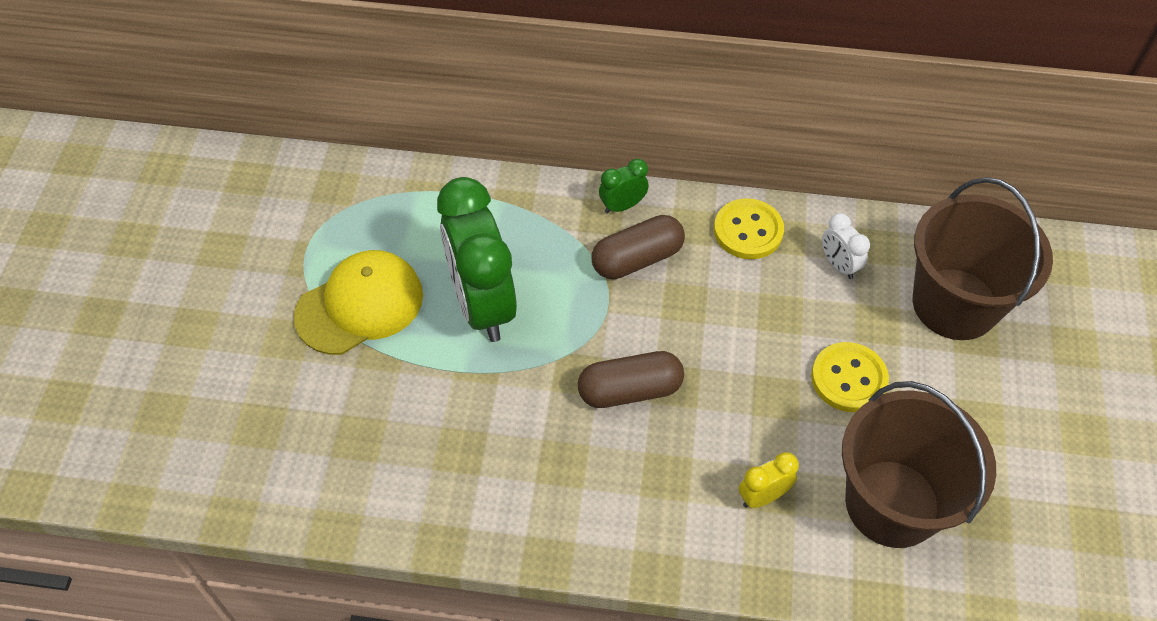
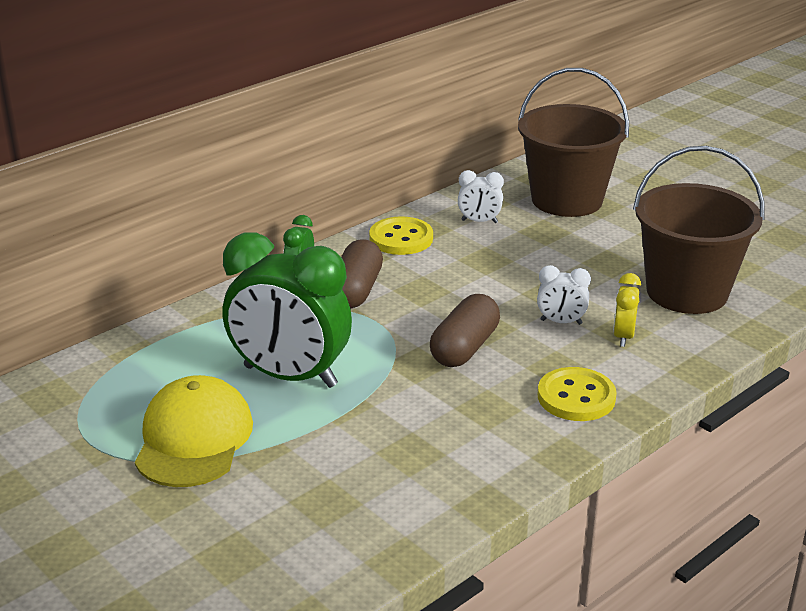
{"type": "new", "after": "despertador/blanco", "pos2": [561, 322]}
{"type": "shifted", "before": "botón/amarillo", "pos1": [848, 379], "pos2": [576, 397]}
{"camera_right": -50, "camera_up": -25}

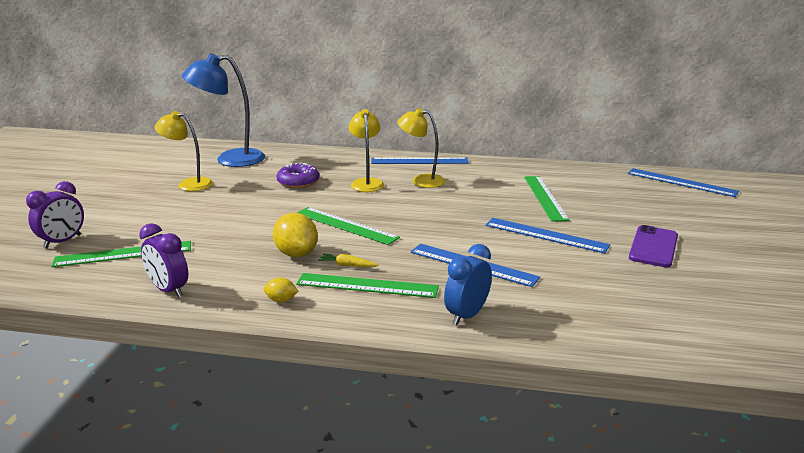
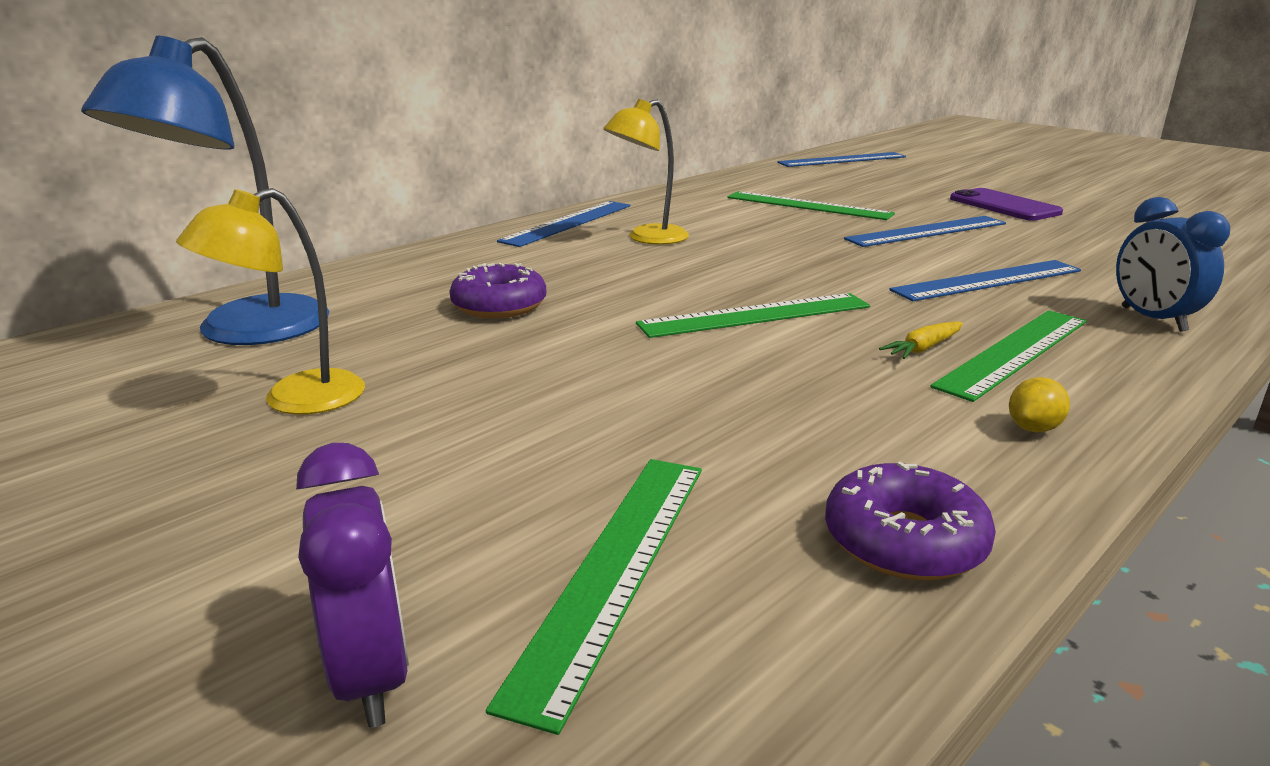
{"type": "gone", "before": "limón/amarillo", "pos1": [296, 254]}
{"type": "gone", "before": "lámpara/amarillo", "pos1": [366, 183]}
{"type": "swapped", "before": "despertador/morado", "after": "rosquilla/morado", "pos1": [168, 290], "pos2": [904, 541]}
{"camera_right": -55, "camera_up": 0}

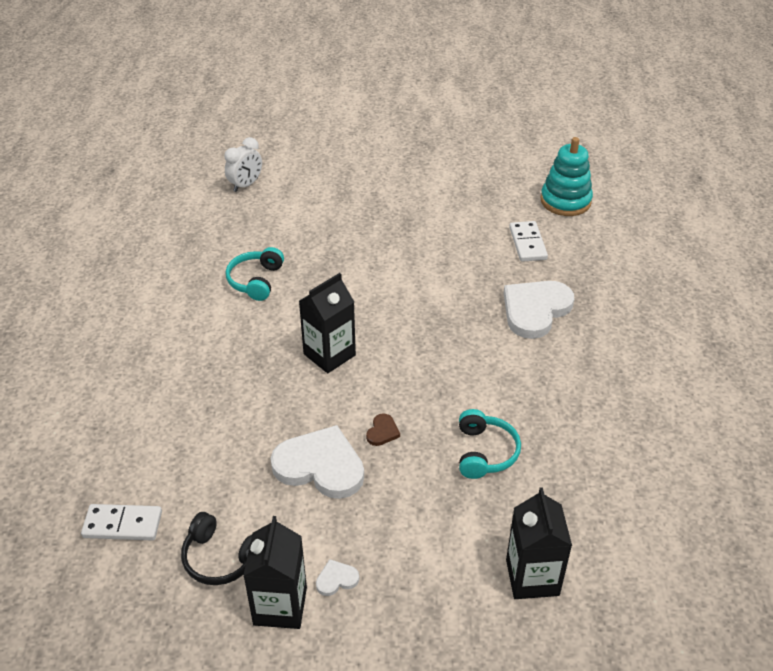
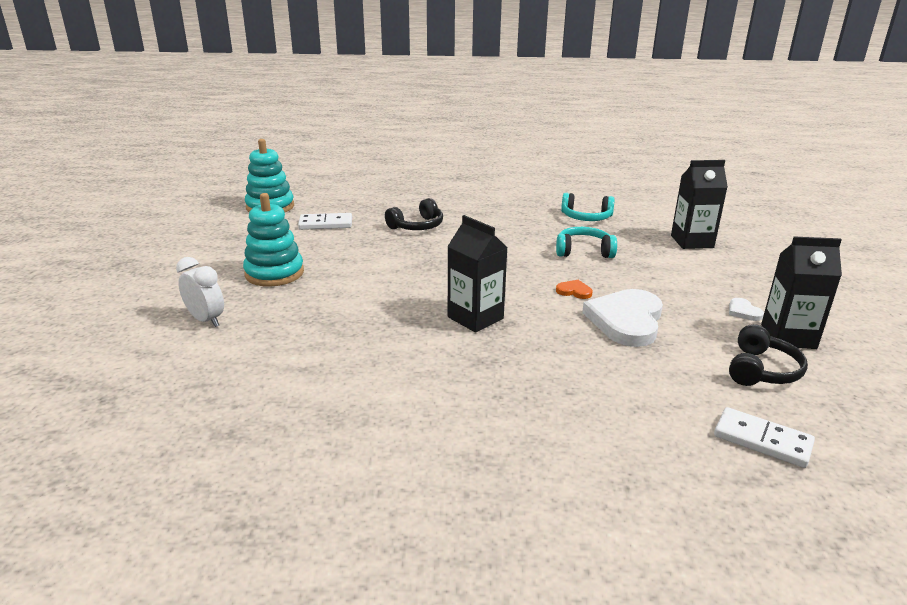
{"type": "new", "after": "juguete apilable/turquesa", "pos2": [274, 273]}
{"type": "shifted", "before": "despertador/blanco", "pos1": [246, 185], "pos2": [206, 320]}
{"type": "shifted", "before": "auriculares/turquesa", "pos1": [256, 281], "pos2": [586, 217]}
{"type": "swapped", "before": "corazón/blanco", "after": "auriculares/negro", "pos1": [535, 310], "pos2": [417, 226]}
{"type": "repainted", "before": "corazón/marrón", "after": "corazón/naranja", "pos1": [382, 432], "pos2": [574, 291]}
{"type": "rotated", "before": "ficha de dominó/blanco", "pos1": [123, 524], "pos2": [762, 440], "turn": -60}
{"camera_right": -90, "camera_up": -15}

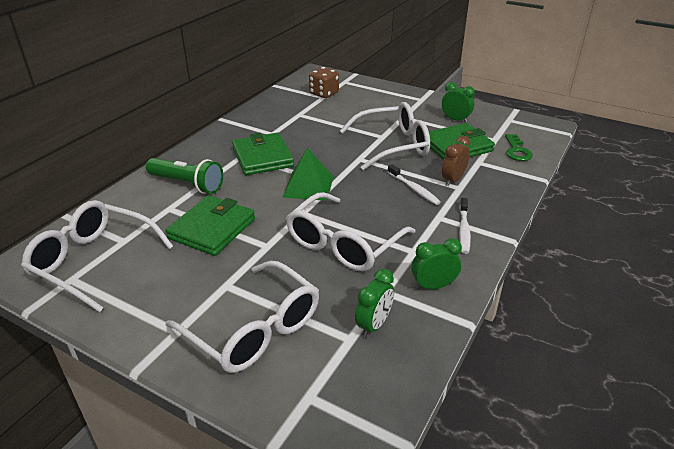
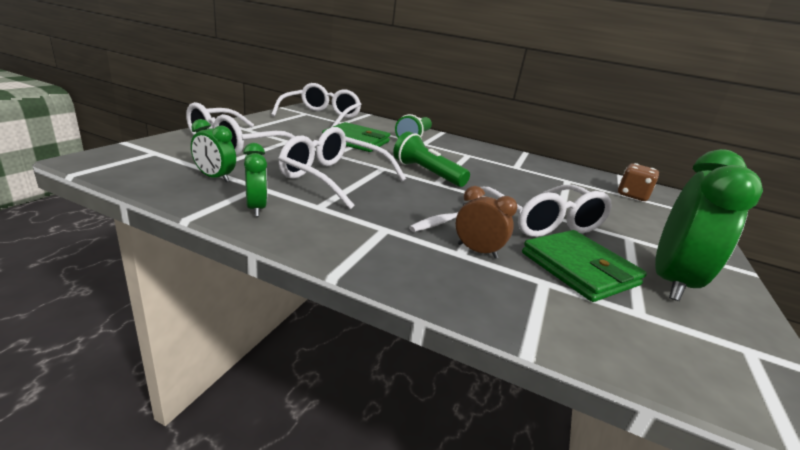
{"type": "gone", "before": "cartera/verde", "pos1": [262, 157]}
{"type": "gone", "before": "cepillo de dientes/blanco", "pos1": [463, 230]}
{"type": "gone", "before": "llave/verde", "pos1": [517, 151]}
{"type": "swapped", "before": "pirámide/verde", "after": "lámpara de mano/verde", "pos1": [308, 186], "pos2": [427, 173]}
{"type": "scaled", "before": "despertador/verde", "pos1": [455, 120], "pos2": [671, 281], "scale": 1.98}
{"camera_right": 80, "camera_up": -10}

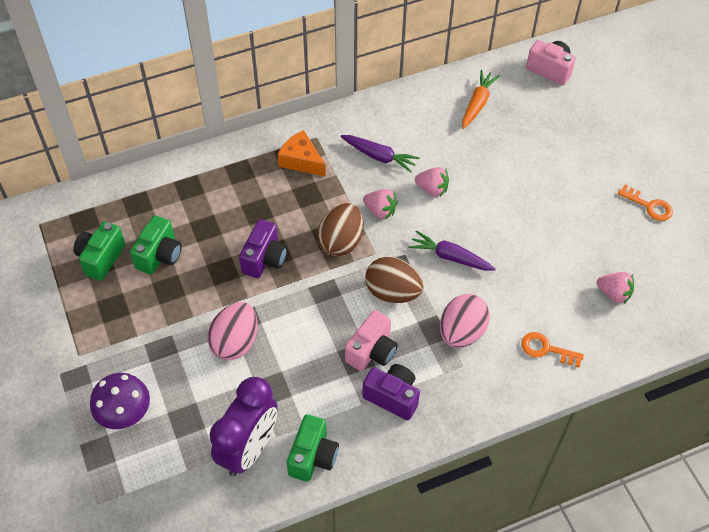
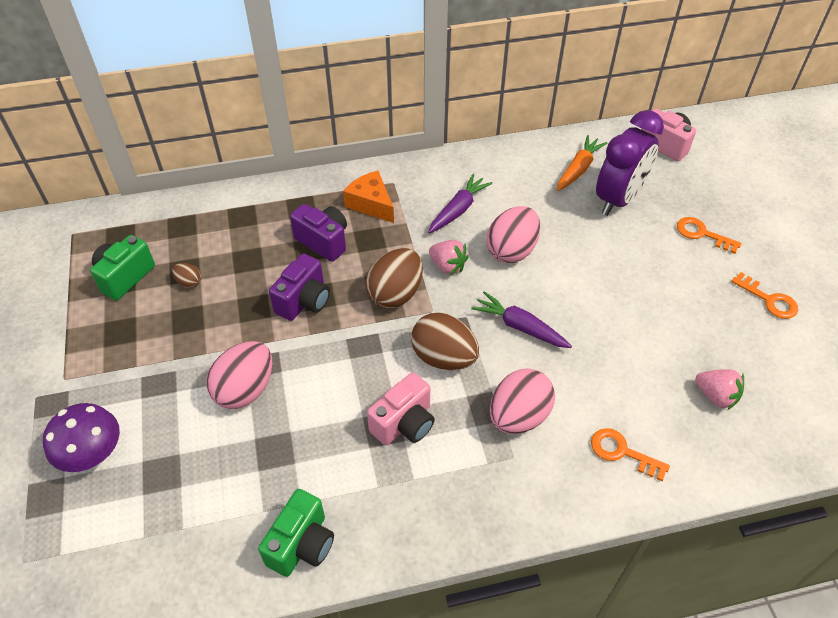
{"type": "new", "after": "llave/naranja", "pos2": [702, 234]}
{"type": "shifted", "before": "despertador/morado", "pos1": [249, 449], "pos2": [618, 199]}
{"type": "shifted", "before": "cámara/morado", "pos1": [392, 397], "pos2": [323, 241]}
{"type": "swapped", "before": "cámara/verde", "after": "huevo/marrón", "pos1": [159, 255], "pos2": [189, 282]}
{"type": "swapped", "before": "fresa/rosa", "after": "huevo/rosa", "pos1": [432, 189], "pos2": [511, 250]}
{"type": "rotated", "before": "zanahoria/morado", "pos1": [379, 156], "pos2": [458, 210], "turn": -90}
{"camera_right": 10, "camera_up": -5}

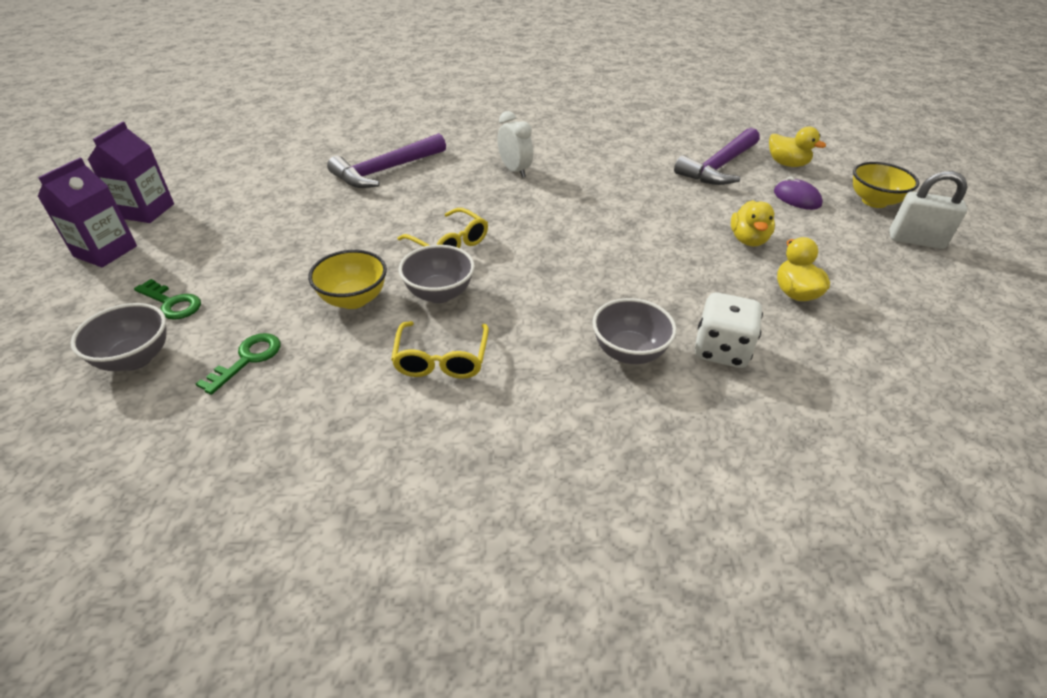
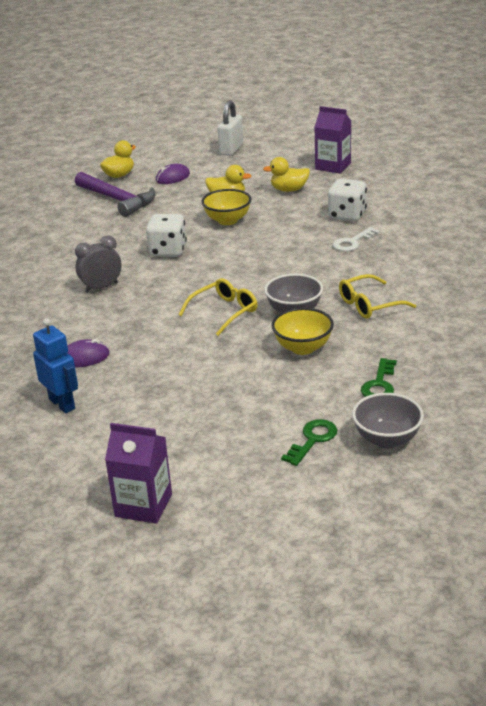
{"type": "new", "after": "robot/azul", "pos2": [62, 404]}
{"type": "new", "after": "dado/blanco", "pos2": [168, 251]}
{"type": "shifted", "before": "cartón de leche/morado", "pos1": [105, 251], "pos2": [333, 166]}
{"type": "shifted", "before": "cuenco/amarillo", "pos1": [874, 201], "pos2": [227, 220]}
{"type": "swapped", "before": "martillo/morado", "after": "ratón/morado", "pos1": [386, 170], "pos2": [84, 357]}
{"type": "swapped", "before": "cuenco/gris", "after": "llave/blanco", "pos1": [629, 352], "pos2": [352, 242]}
{"type": "repainted", "before": "despertador/blanco", "after": "despertador/gris", "pos1": [515, 170], "pos2": [101, 287]}
{"type": "rotated", "before": "llave/verde", "pos1": [247, 359], "pos2": [379, 384], "turn": -105}
{"type": "rotated", "before": "gafas/amarillo", "pos1": [441, 360], "pos2": [369, 305], "turn": 150}
{"camera_right": -85, "camera_up": -10}

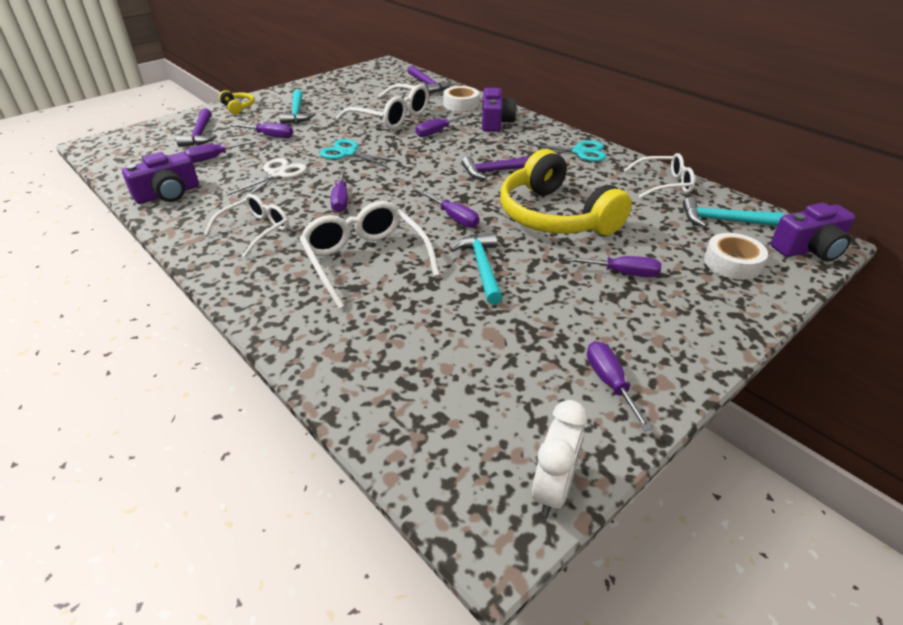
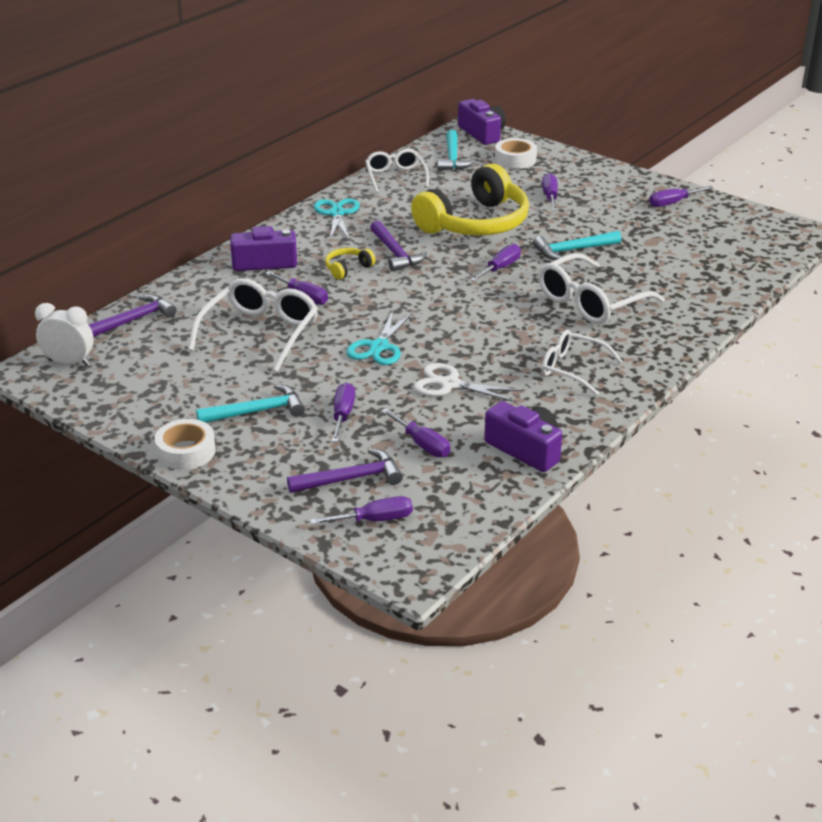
{"type": "shifted", "before": "auriculares/amarillo", "pos1": [238, 107], "pos2": [347, 268]}
{"type": "shifted", "before": "destornillador/morado", "pos1": [341, 200], "pos2": [374, 520]}
{"type": "shifted", "before": "cinta adhesiva/blanco", "pos1": [461, 104], "pos2": [186, 451]}
{"type": "shifted", "before": "despertador/blanco", "pos1": [553, 489], "pos2": [69, 363]}
{"camera_right": -100, "camera_up": -5}

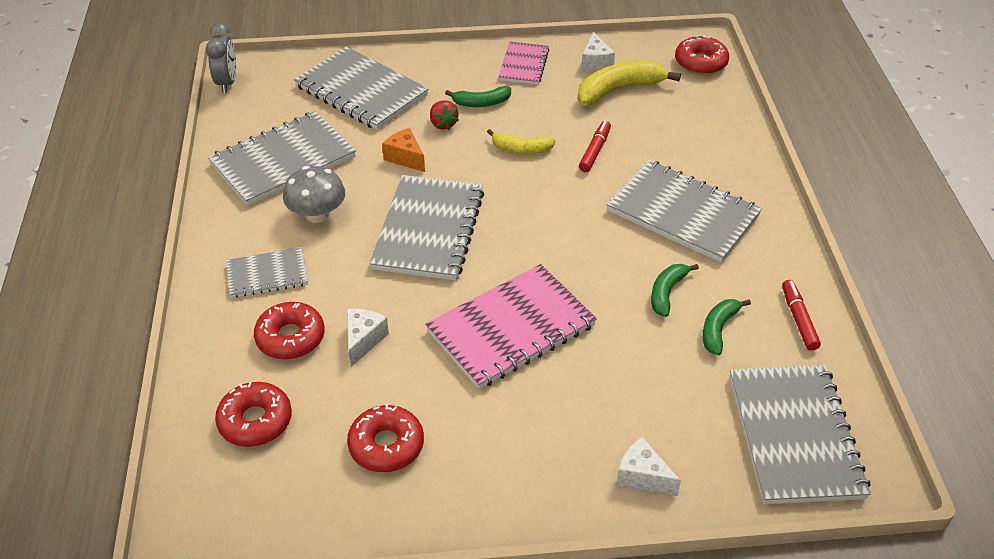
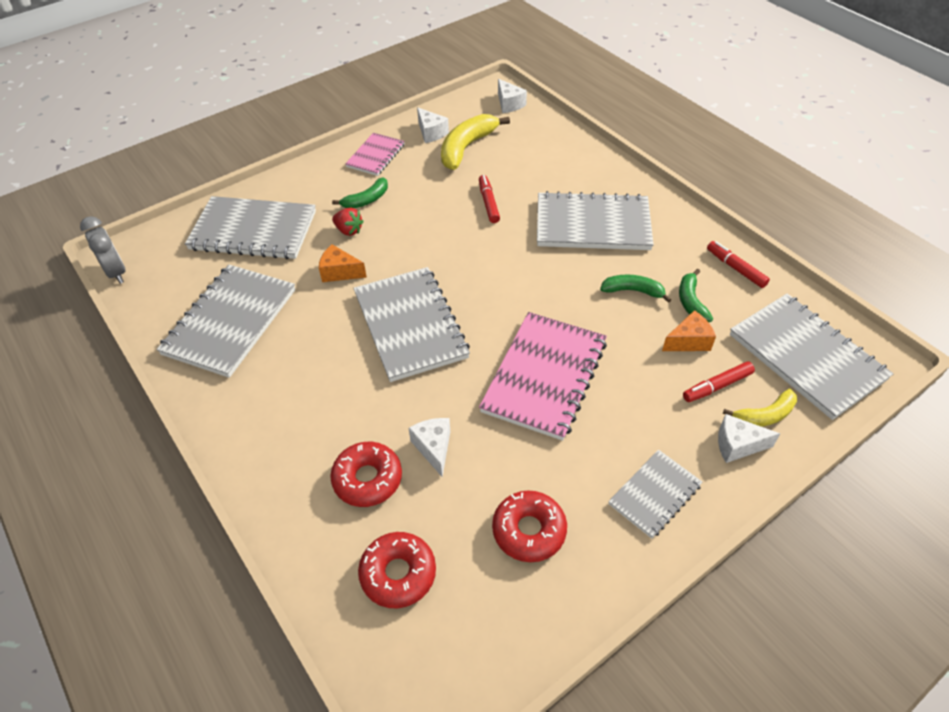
{"type": "gone", "before": "seta/gris", "pos1": [317, 214]}
{"type": "new", "after": "queso/naranja", "pos2": [689, 341]}
{"type": "new", "after": "rotulador/rojo", "pos2": [717, 386]}
{"type": "shifted", "before": "cuaderno/gris", "pos1": [267, 275], "pos2": [654, 494]}
{"type": "shifted", "before": "plátano/amarillo", "pos1": [521, 149], "pos2": [764, 415]}
{"type": "swapped", "before": "rosquilla/rojo", "after": "queso/blanco", "pos1": [700, 62], "pos2": [509, 104]}
{"type": "rotated", "before": "cuaderno/rosa", "pos1": [523, 65], "pos2": [376, 156], "turn": 45}
{"type": "rotated", "before": "plátano/verde", "pos1": [667, 293], "pos2": [633, 291], "turn": 105}
{"camera_right": -30, "camera_up": 5}

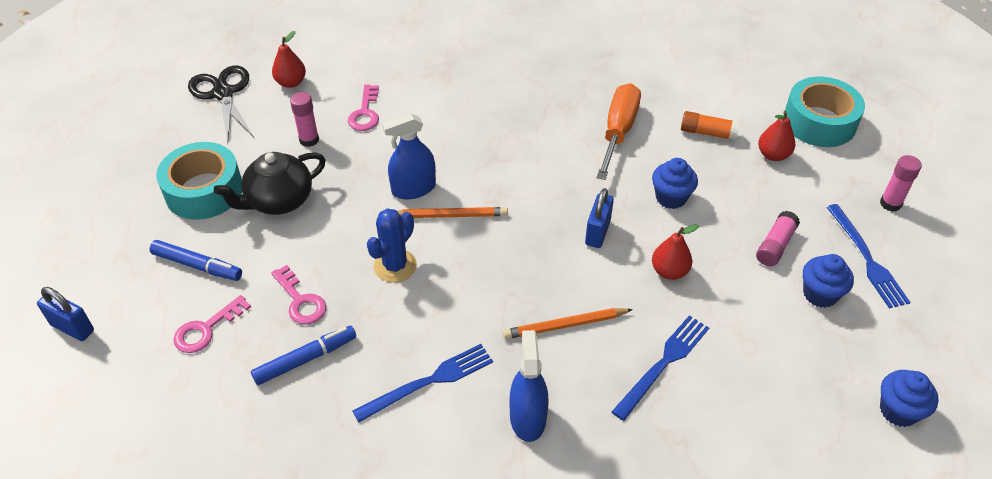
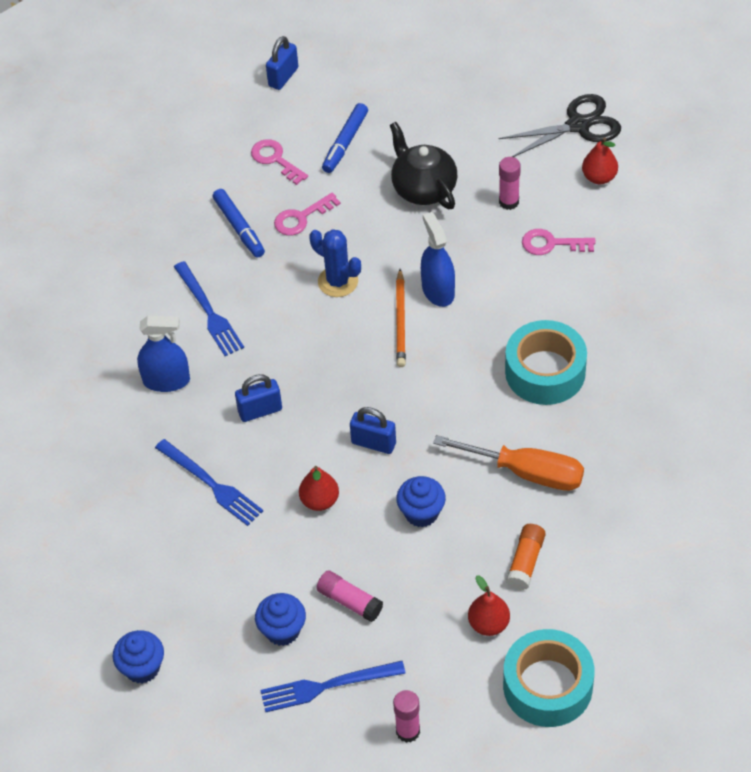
{"type": "shifted", "before": "cinta adhesiva/turquesa", "pos1": [204, 191], "pos2": [545, 371]}
{"type": "swapped", "before": "lápiz/naranja", "after": "candado/azul", "pos1": [565, 325], "pos2": [260, 411]}
{"camera_right": 95, "camera_up": 5}

